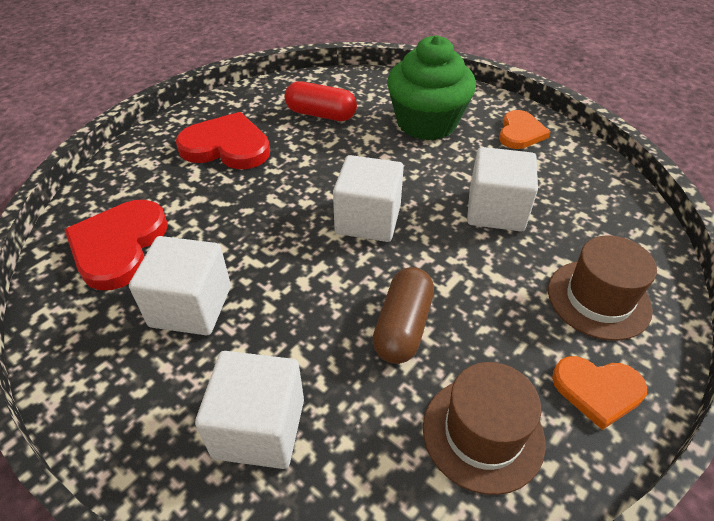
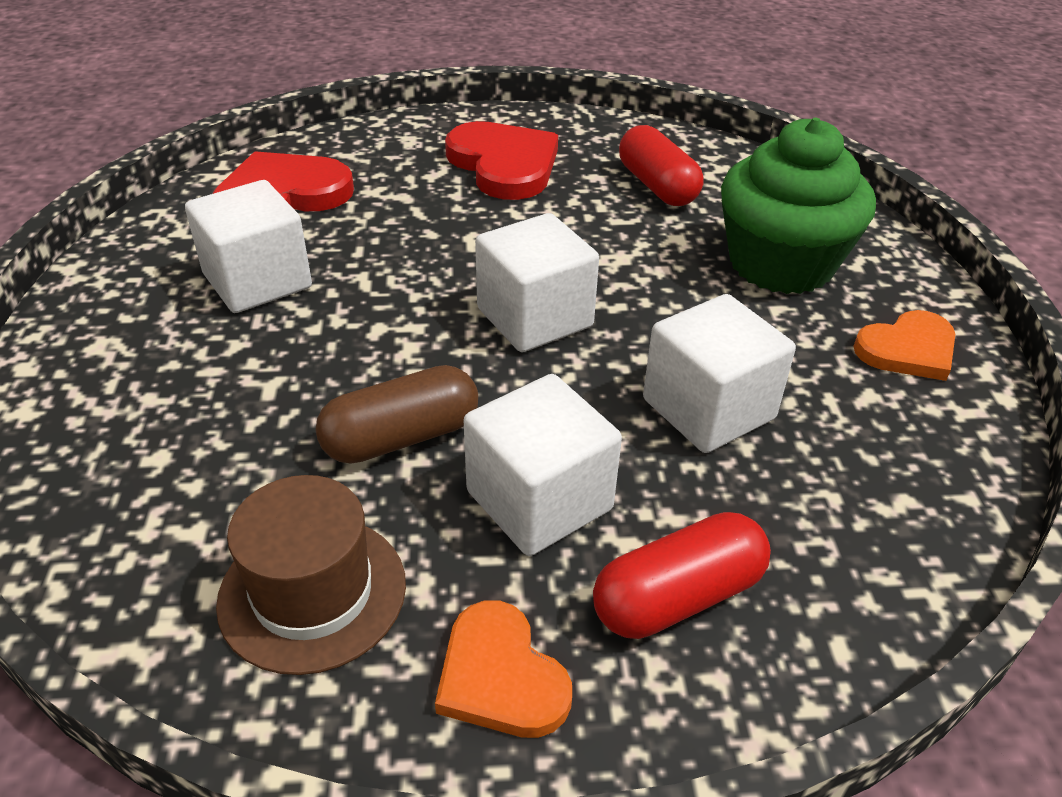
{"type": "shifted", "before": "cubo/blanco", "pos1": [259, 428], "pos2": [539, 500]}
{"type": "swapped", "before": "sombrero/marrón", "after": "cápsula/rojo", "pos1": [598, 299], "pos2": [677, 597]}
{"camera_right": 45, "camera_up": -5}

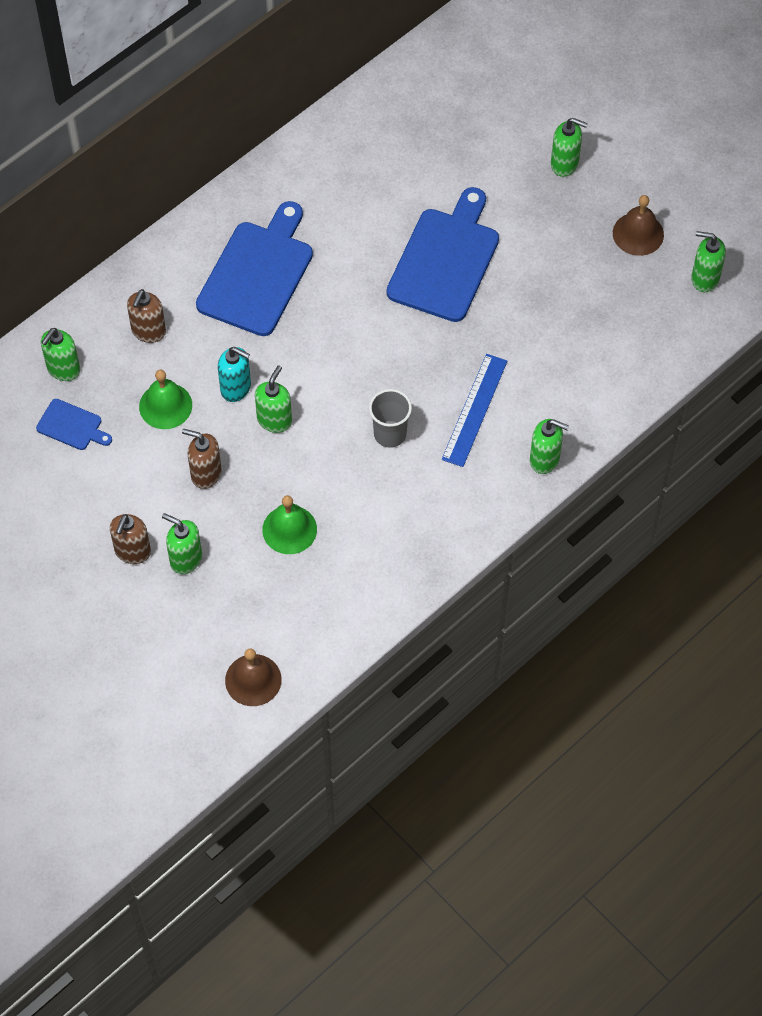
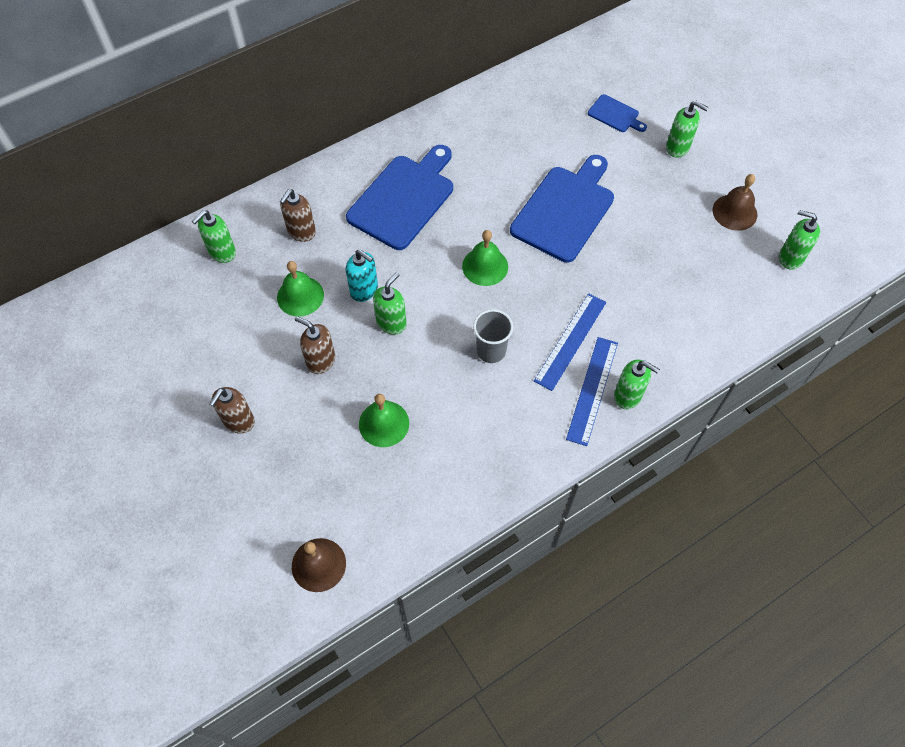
{"type": "gone", "before": "dispensador de jabón/verde", "pos1": [185, 559]}
{"type": "new", "after": "campana/verde", "pos2": [485, 266]}
{"type": "new", "after": "regla/azul", "pos2": [592, 390]}
{"type": "shifted", "before": "tabla de cortar/azul", "pos1": [72, 426], "pos2": [615, 115]}
{"camera_right": 10, "camera_up": 0}

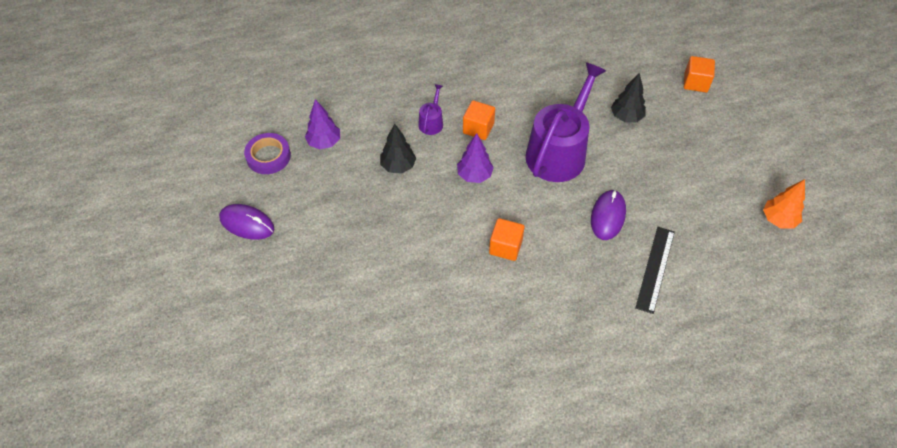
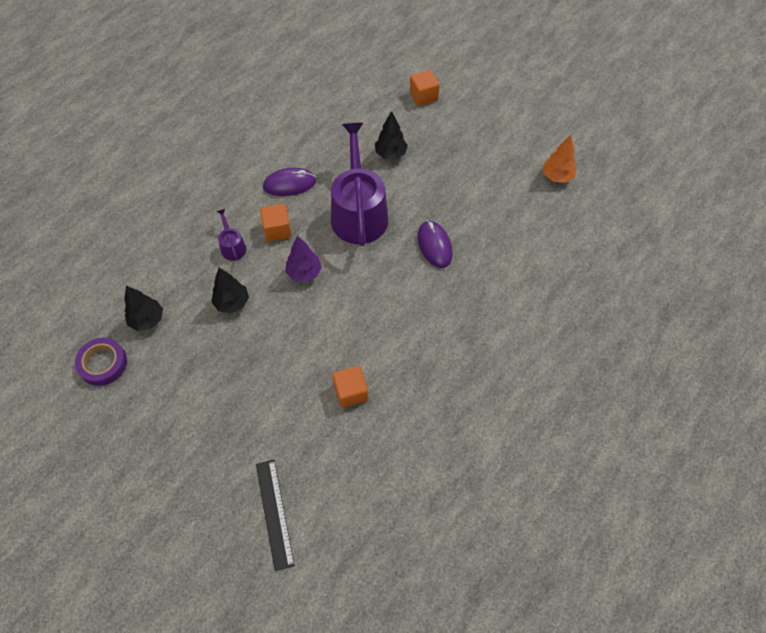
{"type": "shifted", "before": "ratón/morado", "pos1": [247, 223], "pos2": [289, 184]}
{"type": "shifted", "before": "cubo/naranja", "pos1": [505, 247], "pos2": [351, 392]}
{"type": "shifted", "before": "regla/negro", "pos1": [655, 269], "pos2": [274, 513]}
{"type": "repainted", "before": "árbol/morado", "after": "árbol/negro", "pos1": [324, 142], "pos2": [147, 320]}
{"camera_right": -35, "camera_up": 5}

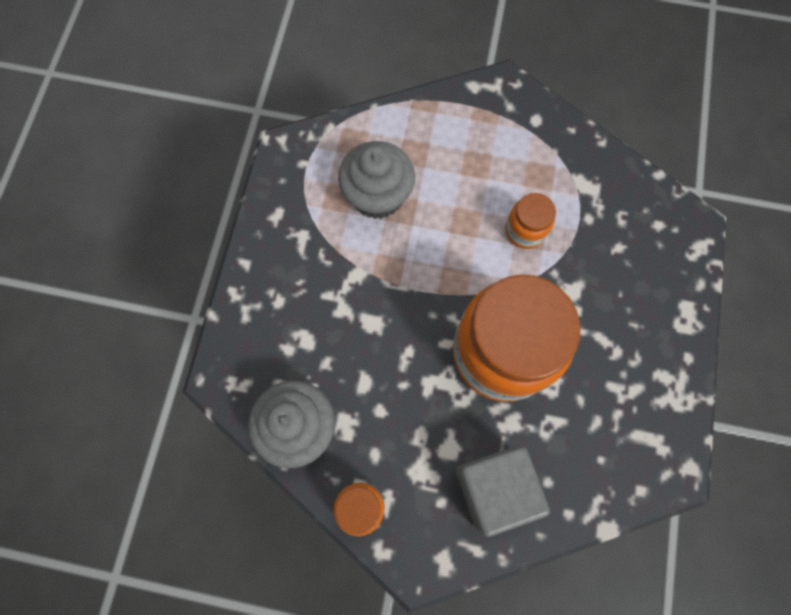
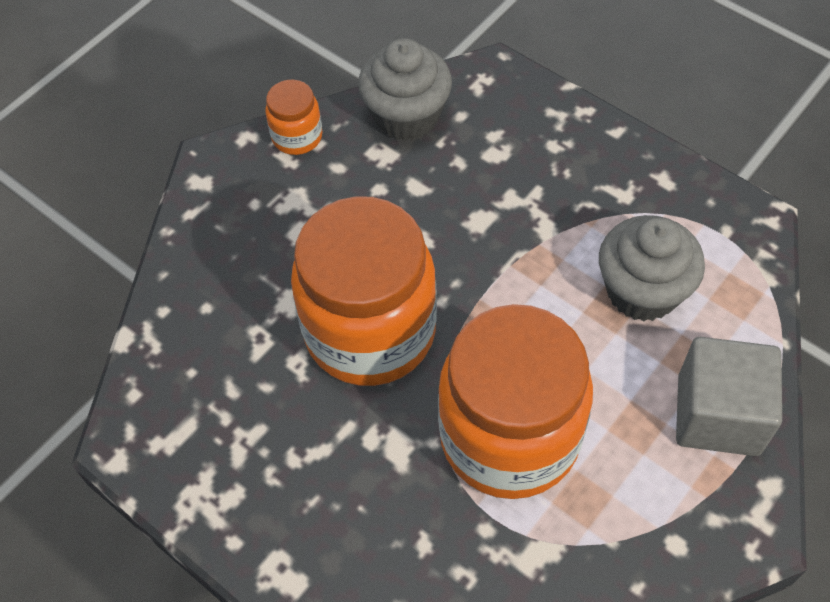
{"type": "shifted", "before": "cubo/gris", "pos1": [494, 488], "pos2": [718, 414]}
{"type": "scaled", "before": "tarro/naranja", "pos1": [525, 230], "pos2": [509, 437], "scale": 2.28}
{"camera_right": 120, "camera_up": -15}

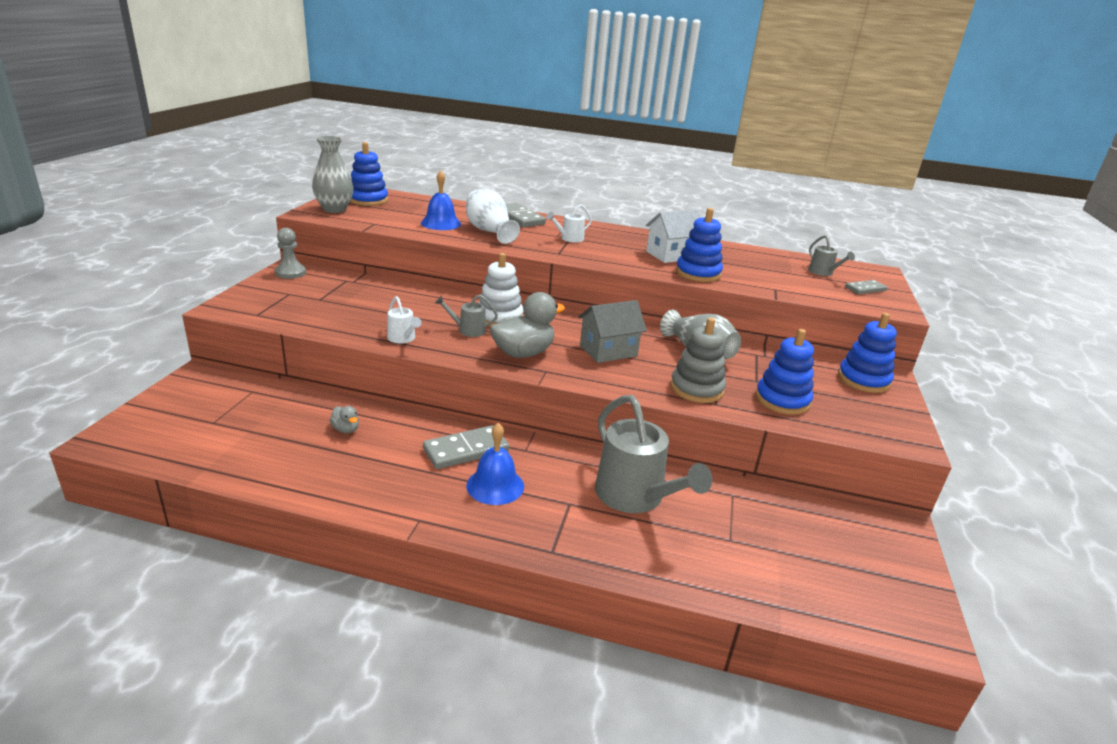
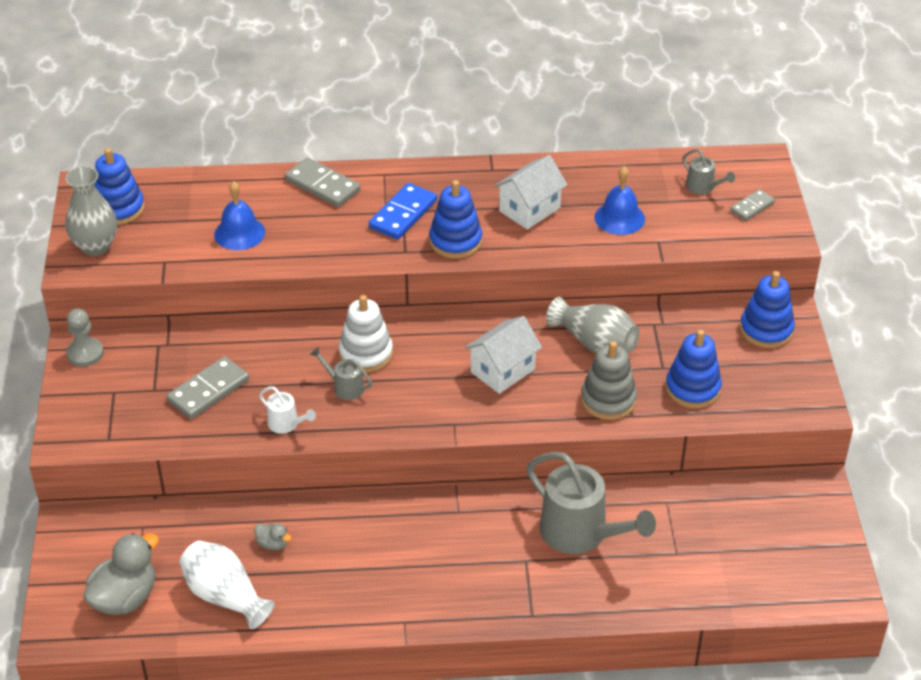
{"type": "shifted", "before": "ficha de dominó/gris", "pos1": [466, 450], "pos2": [208, 390]}
{"type": "shifted", "before": "florero/blanco", "pos1": [489, 231], "pos2": [225, 596]}
{"type": "shifted", "before": "campana/azul", "pos1": [495, 485], "pos2": [619, 218]}
{"type": "shifted", "before": "pato/gris", "pos1": [523, 353], "pos2": [125, 598]}
{"type": "shifted", "before": "juguete apilable/azul", "pos1": [698, 273], "pos2": [455, 241]}
{"type": "swapped", "before": "regadera/blanco", "after": "ficha de dominó/azul", "pos1": [569, 239], "pos2": [403, 214]}
{"type": "repainted", "before": "casa/gris", "after": "casa/blanco", "pos1": [608, 351], "pos2": [502, 370]}
{"type": "rotated", "before": "regadera/gris", "pos1": [468, 330], "pos2": [344, 387], "turn": 45}
{"camera_right": -15, "camera_up": 15}

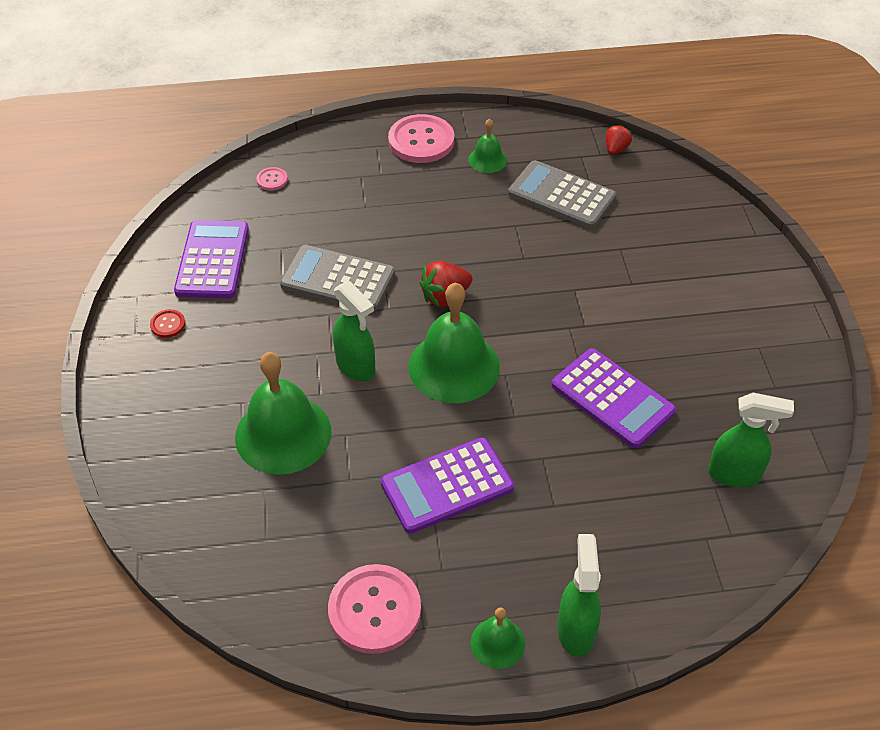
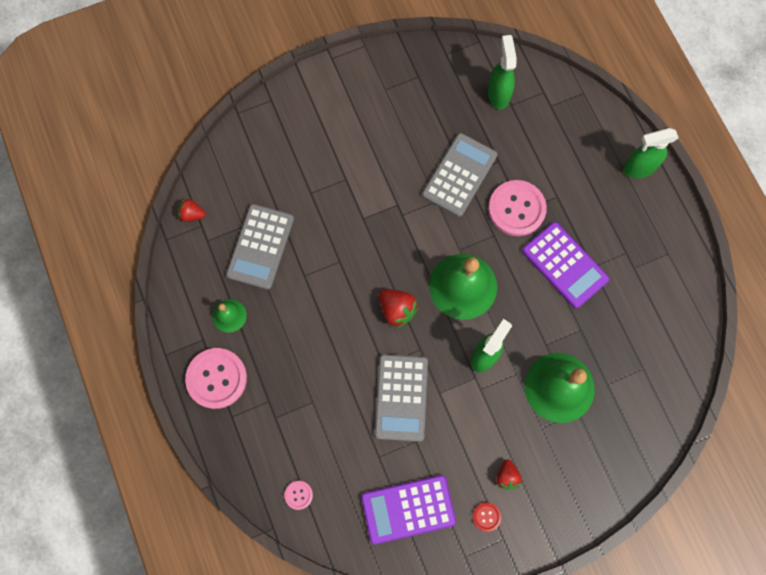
{"type": "gone", "before": "campana/verde", "pos1": [497, 643]}
{"type": "new", "after": "fresa/rojo", "pos2": [506, 476]}
{"type": "shifted", "before": "botón/rosa", "pos1": [374, 610], "pos2": [516, 209]}
{"type": "repainted", "before": "calculadora/morado", "after": "calculadora/gris", "pos1": [612, 398], "pos2": [459, 175]}
{"camera_right": -105, "camera_up": 25}

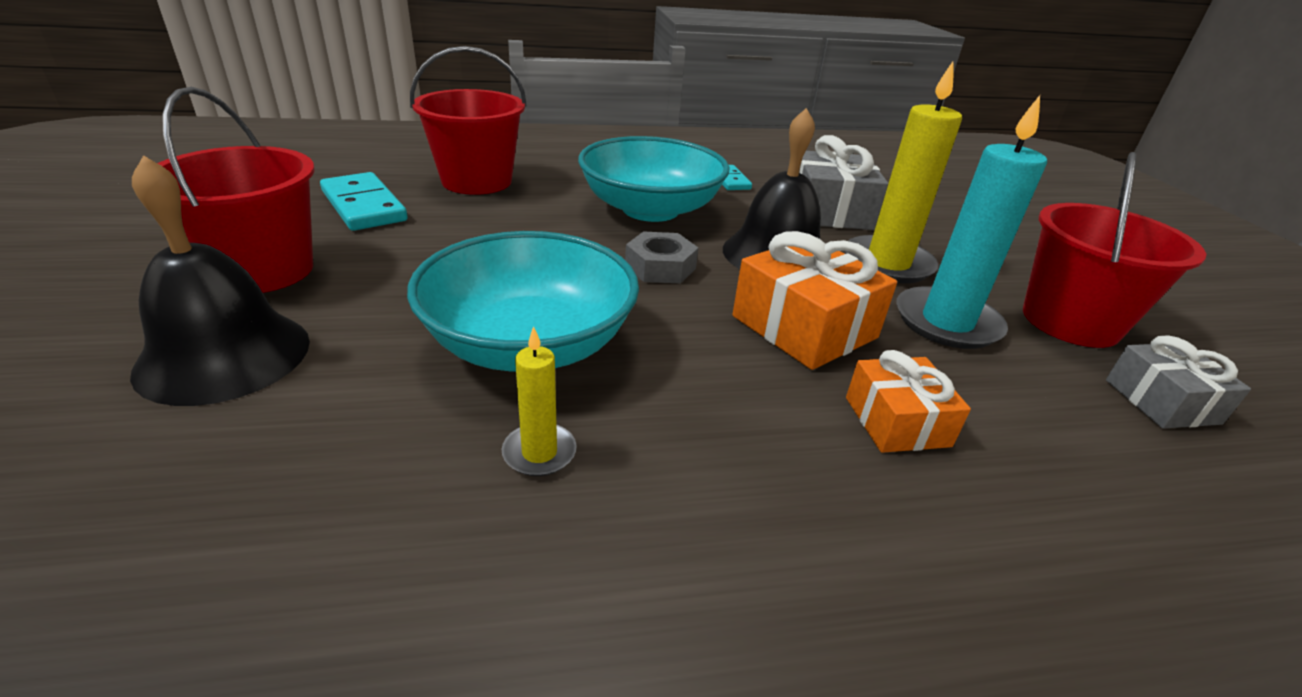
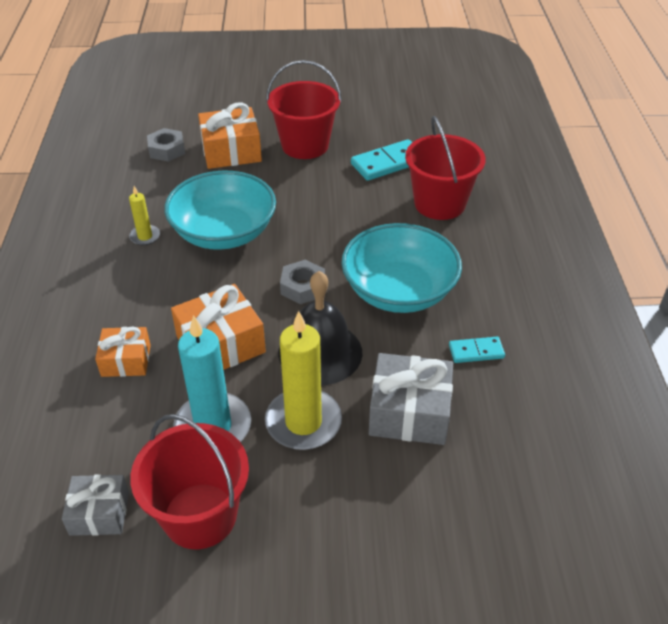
{"type": "new", "after": "tuerca/gris", "pos2": [167, 150]}
{"type": "swapped", "before": "campana/negro", "after": "regalo/naranja", "pos1": [224, 355], "pos2": [231, 151]}
{"camera_right": 100, "camera_up": 10}

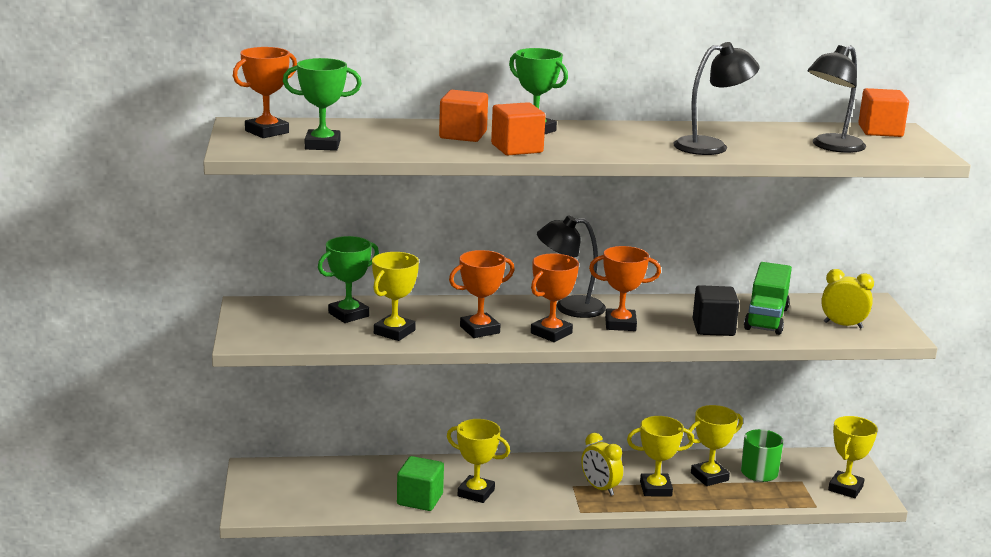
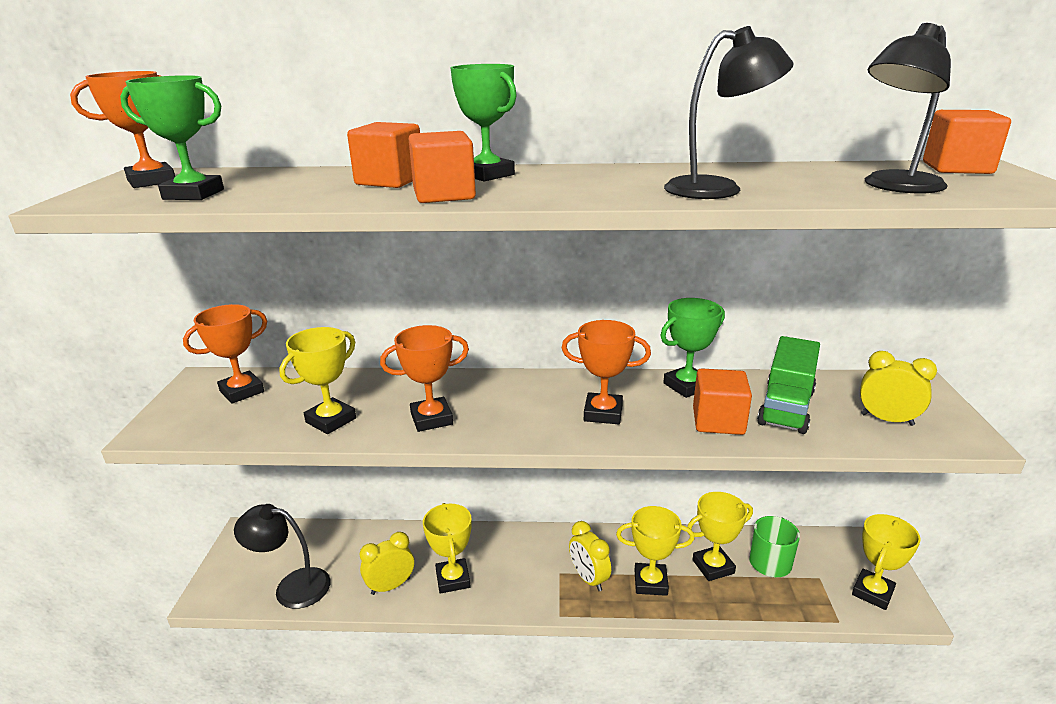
{"type": "shifted", "before": "trofeo/verde", "pos1": [348, 315], "pos2": [686, 386]}
{"type": "shifted", "before": "trofeo/naranja", "pos1": [551, 333], "pos2": [242, 391]}
{"type": "shifted", "before": "lámpara/negro", "pos1": [569, 307], "pos2": [292, 586]}
{"type": "swapped", "before": "cubo/verde", "after": "despertador/amarillo", "pos1": [420, 499], "pos2": [390, 586]}
{"type": "repainted", "before": "cubo/negro", "after": "cubo/naranja", "pos1": [713, 328], "pos2": [718, 421]}
{"type": "rotated", "before": "trofeo/amarillo", "pos1": [476, 493], "pos2": [453, 579], "turn": 45}
{"camera_right": 10, "camera_up": 5}

